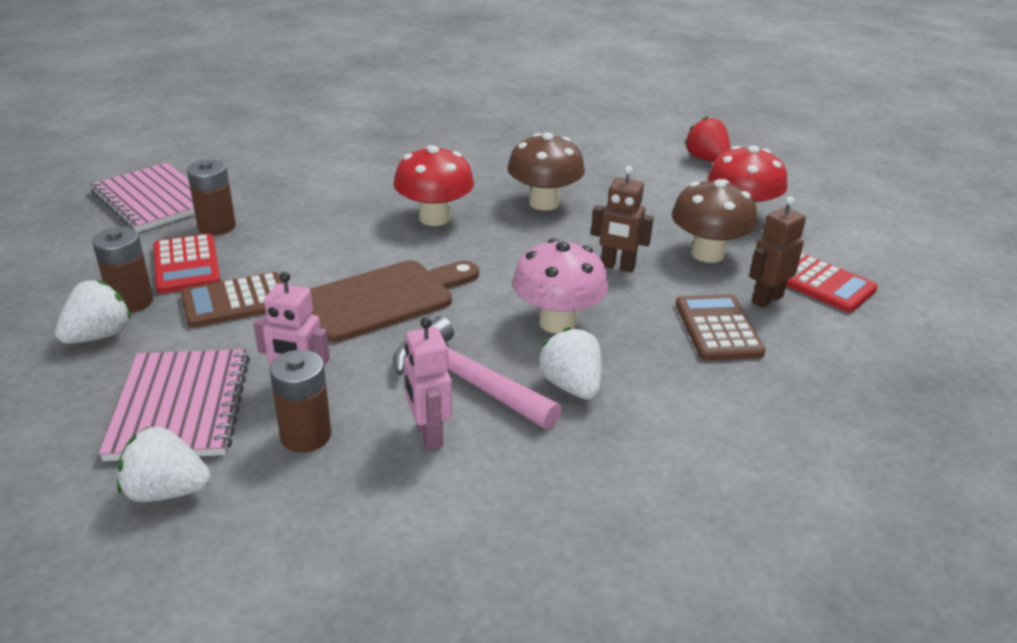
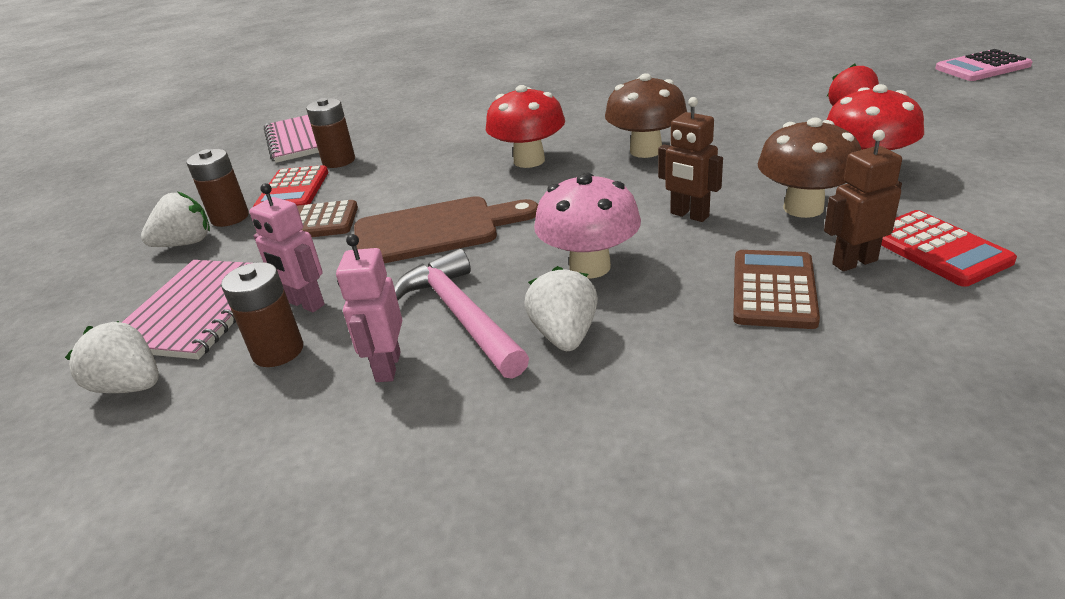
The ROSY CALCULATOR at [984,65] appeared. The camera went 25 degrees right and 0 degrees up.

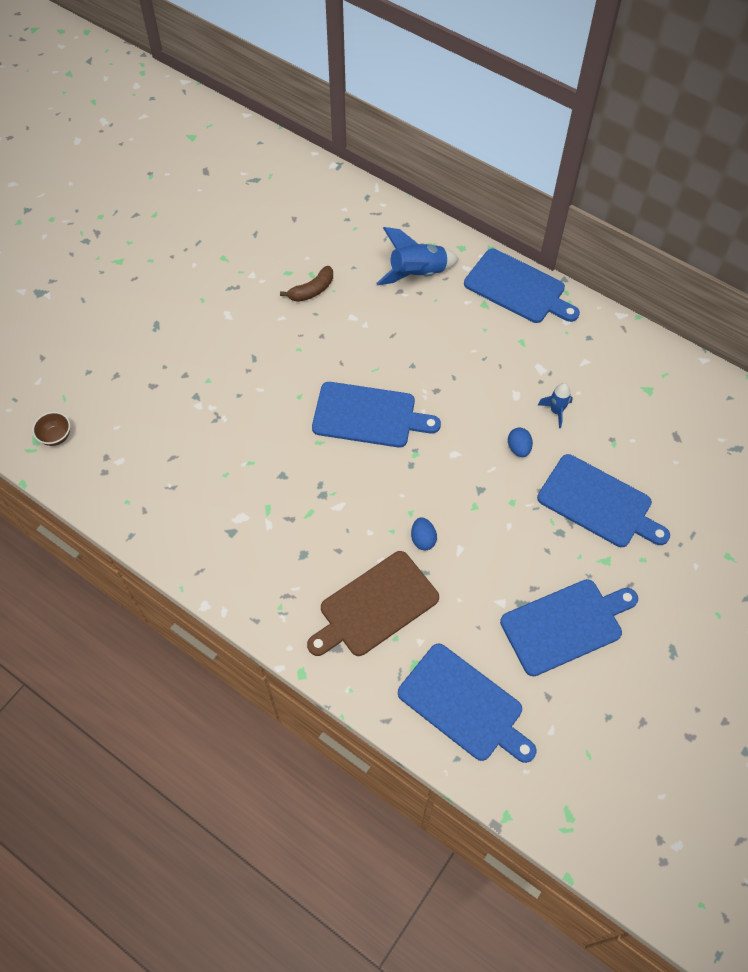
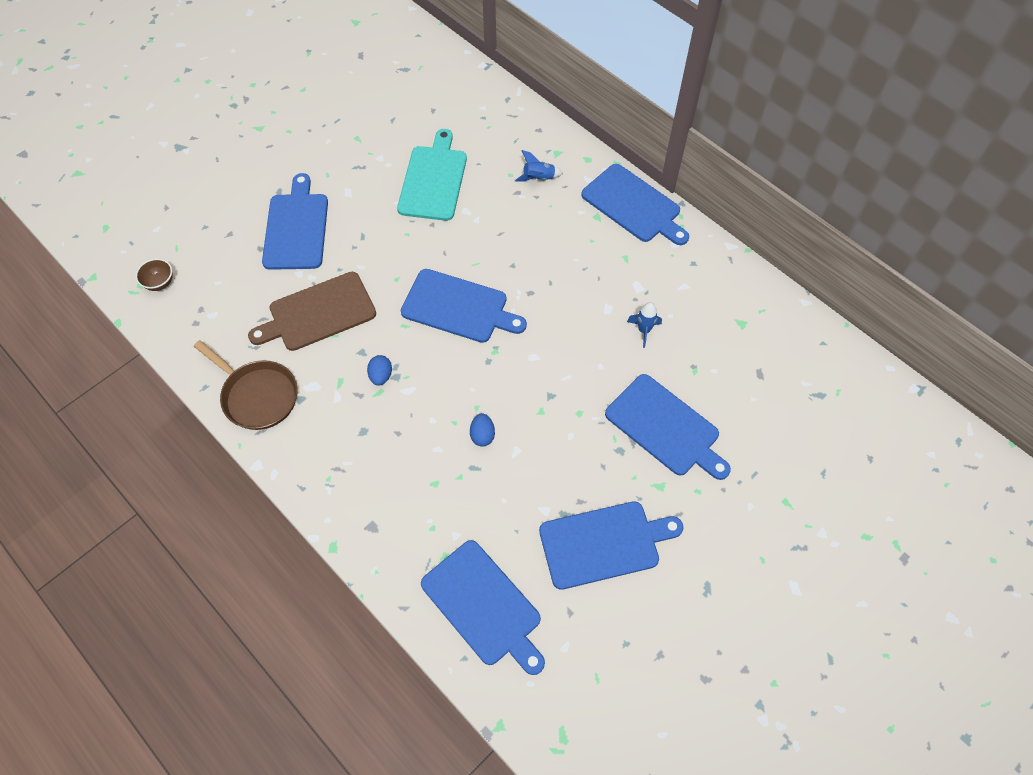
The BROWN BANANA FRUIT at [306,284] was replaced by the TURQUOISE CHOPPING BOARD at [432,175]. The BROWN CHOPPING BOARD moved from [373,603] to [312,311]. The BLUE SPACESHIP at [418,256] changed to 0.56 times the size. The BLUE TOY EGG moved from [520,442] to [379,370]. The BROWN SKILLET at [245,385] appeared. The BLUE CHOPPING BOARD at [295,221] appeared. The camera went 10 degrees right and 0 degrees up.

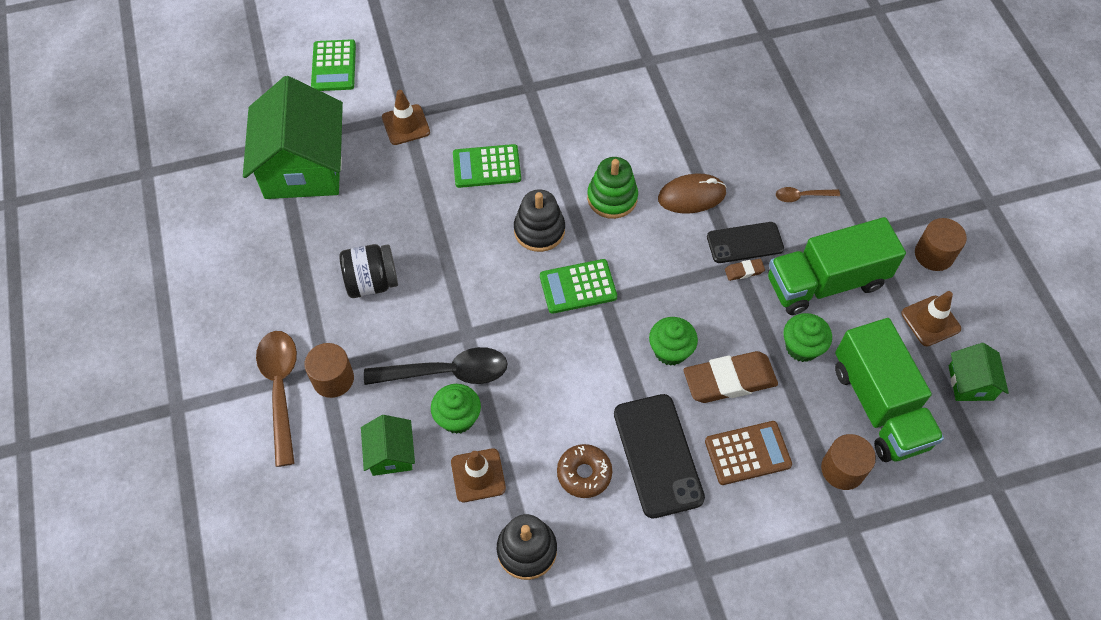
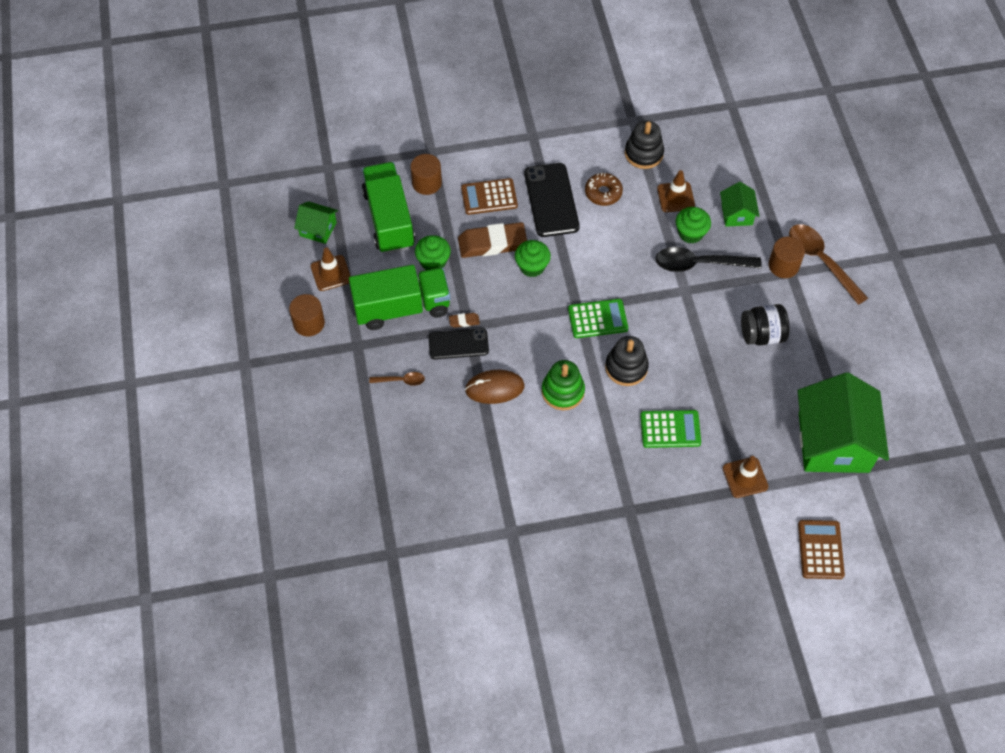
The BROWN TEASPOON at [276,399] turned 150 degrees clockwise. The EMERALD CALCULATOR at [333,65] became the BROWN CALCULATOR at [821,549]. The EMERALD HOUSE at [979,372] turned 75 degrees counterclockwise. The camera went 175 degrees left and 0 degrees up.

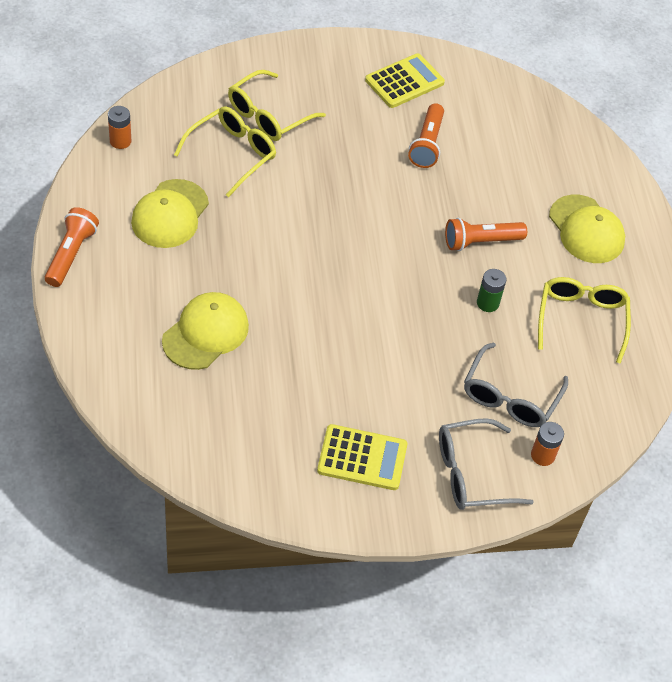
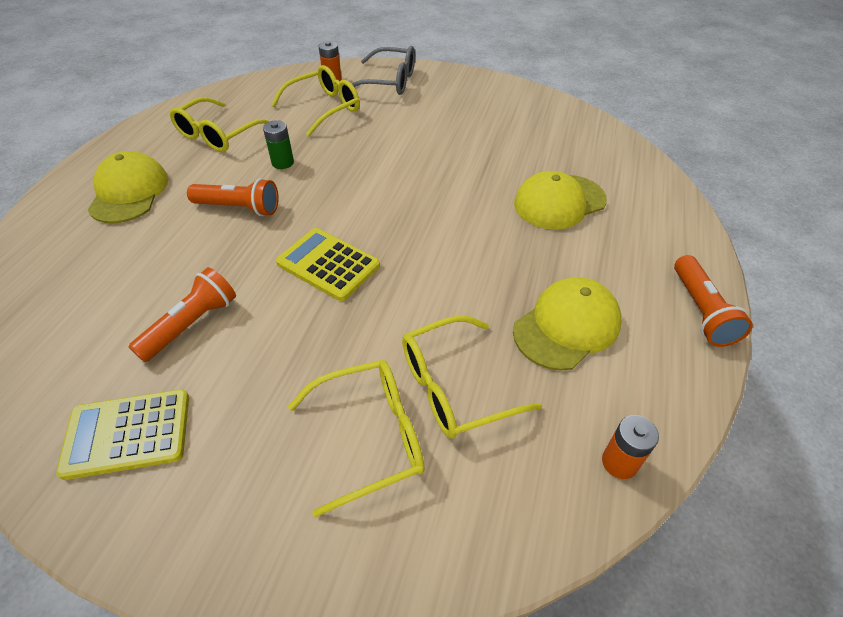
The ORANGE-COLOURED FLASHLIGHT at [72,247] turned 45 degrees counterclockwise. The YELLOW CALCULATOR moved from [362,457] to [328,264]. The GRAY EYEGLASSES at [516,385] became the YELLOW EYEGLASSES at [315,100]. The camera went 150 degrees left and 5 degrees down.

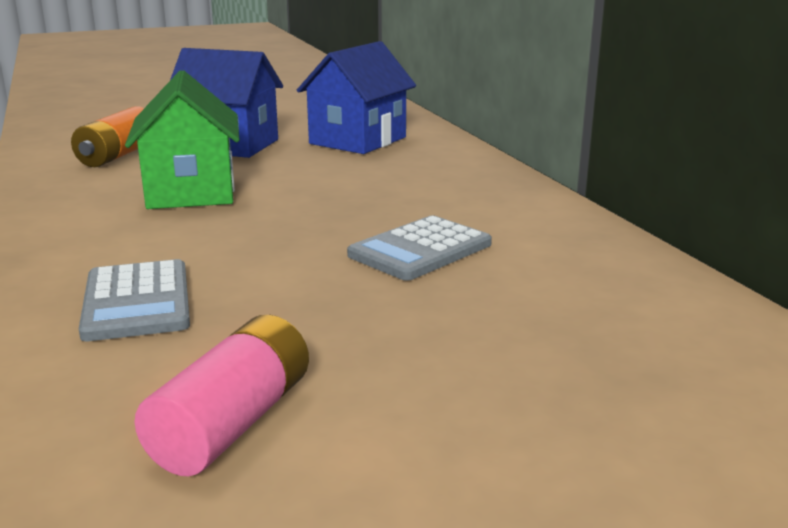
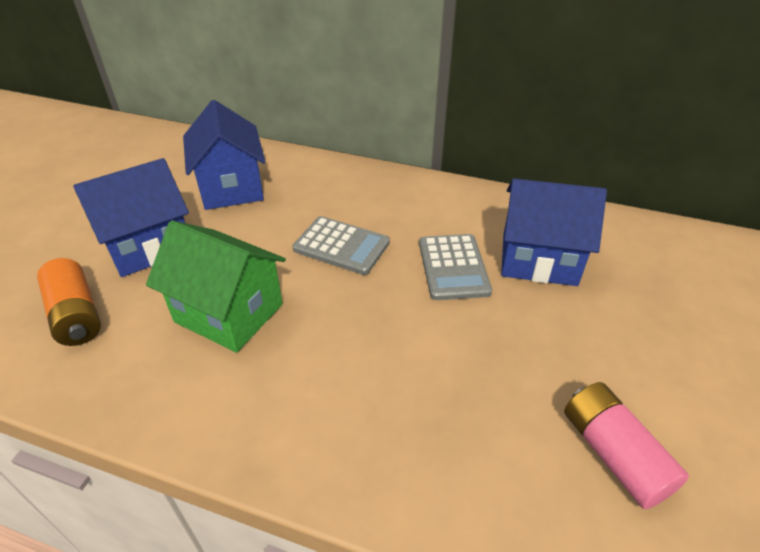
The GRAY CALCULATOR moved from [134,300] to [341,245]. The BLUE HOUSE at [554,232] appeared. The camera went 50 degrees left and 20 degrees up.

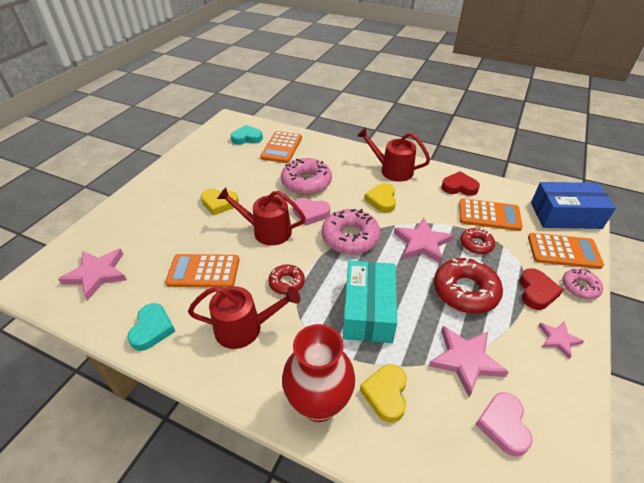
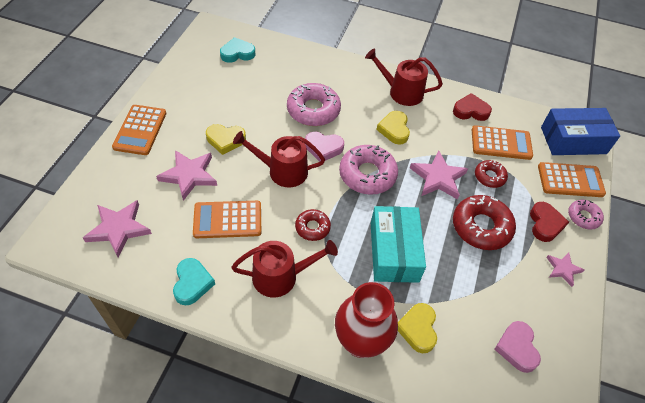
The ORANGE-COLOURED CALCULATOR moved from [281,147] to [139,130]. The ROSY FIVE-POINTED STAR moved from [469,361] to [186,175]. The camera went 10 degrees left and 10 degrees up.

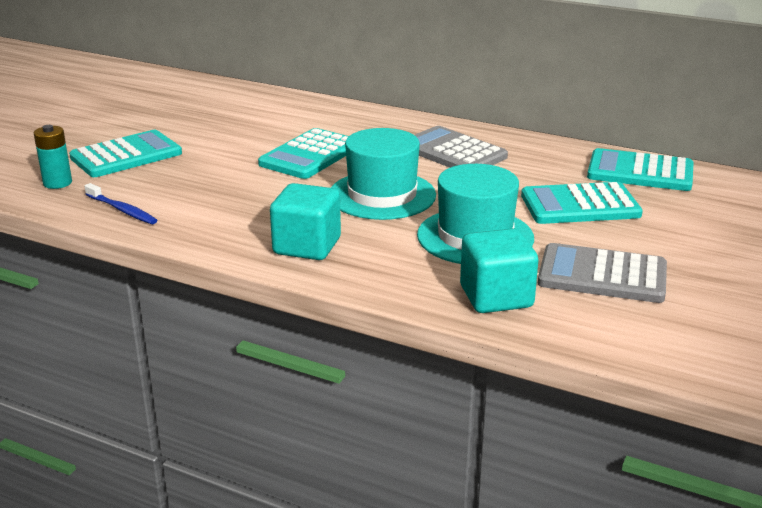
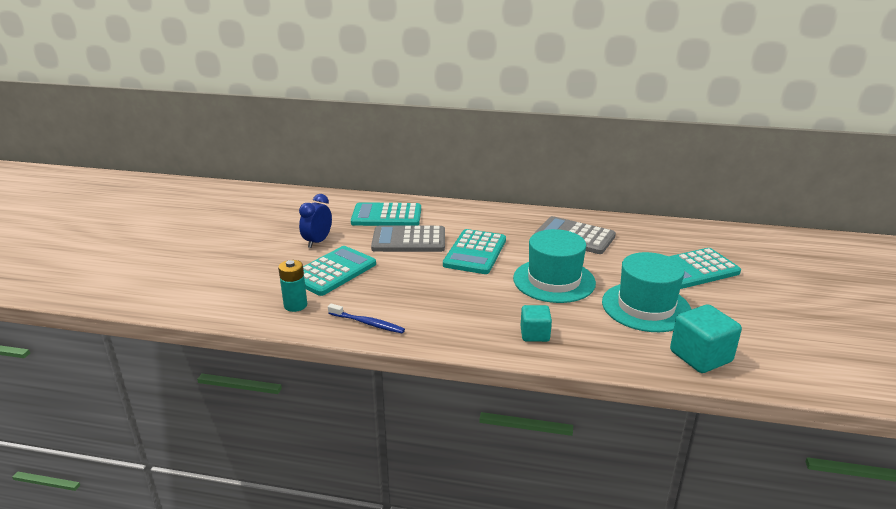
The TURQUOISE CUBE at [305,221] changed to 0.63 times the size. The GRAY CALCULATOR moved from [602,273] to [408,239]. The TURQUOISE CALCULATOR moved from [640,169] to [386,214]. The BLUE ALARM CLOCK at [315,221] appeared. The camera went 15 degrees left and 0 degrees up.

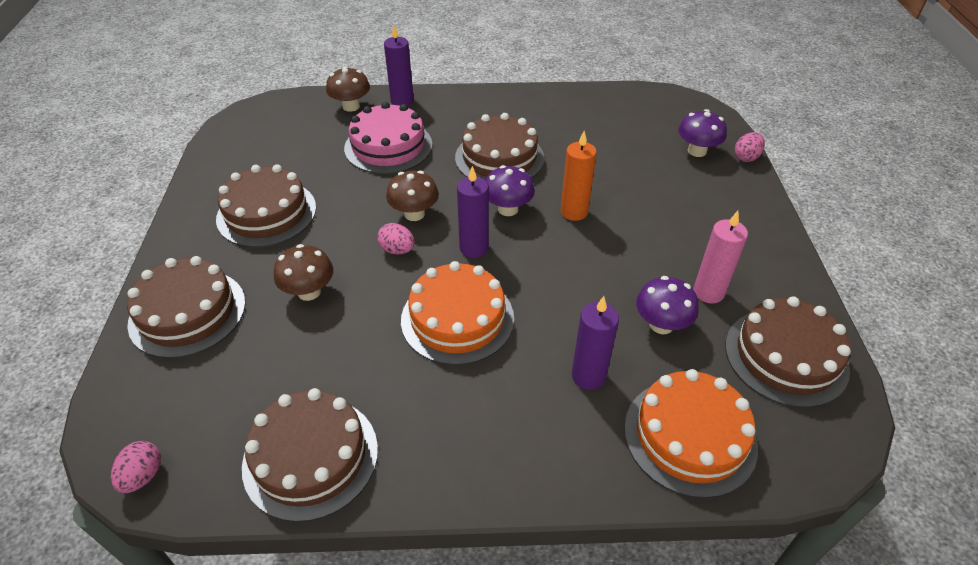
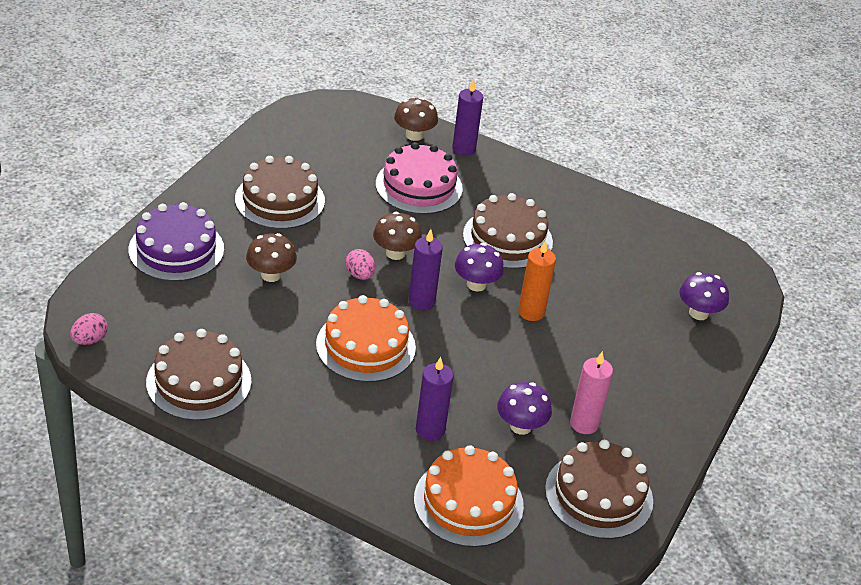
The BROWN GATEAU at [186,307] became the VIOLET GATEAU at [176,241]. The ROSY TOY EGG at [750,147] disappeared. The camera went 25 degrees right and 5 degrees down.

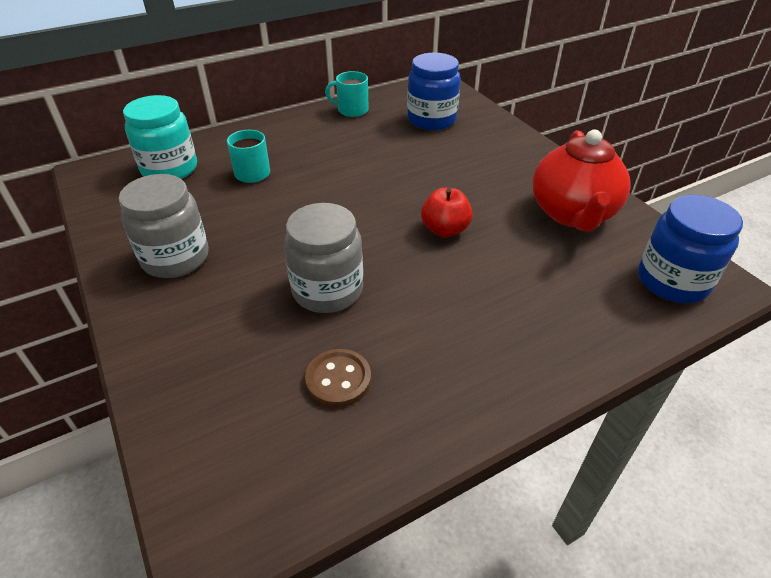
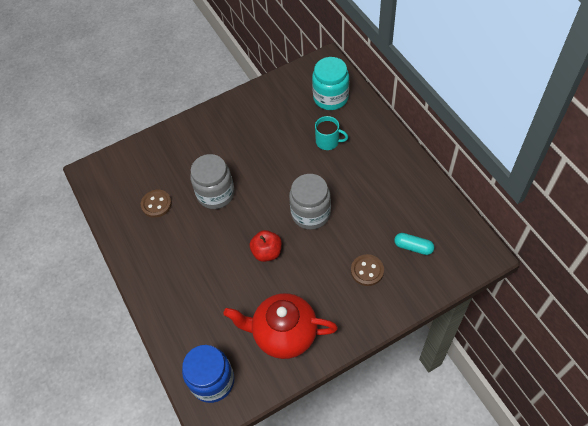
The GRAY PRESERVE JAR moved from [164,226] to [310,202]. The TURQUOISE COFFEE MUG at [346,94] disappeared. The BLUE PRESERVE JAR at [434,91] was replaced by the TURQUOISE PILL at [414,244]. The BROWN SEWING BUTTON at [367,270] appeared. The camera went 95 degrees right and 15 degrees up.

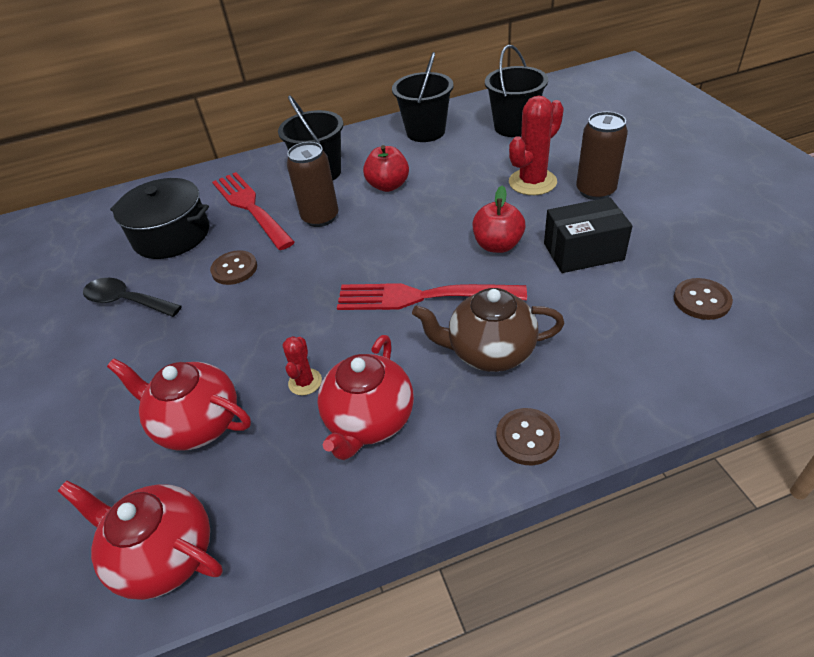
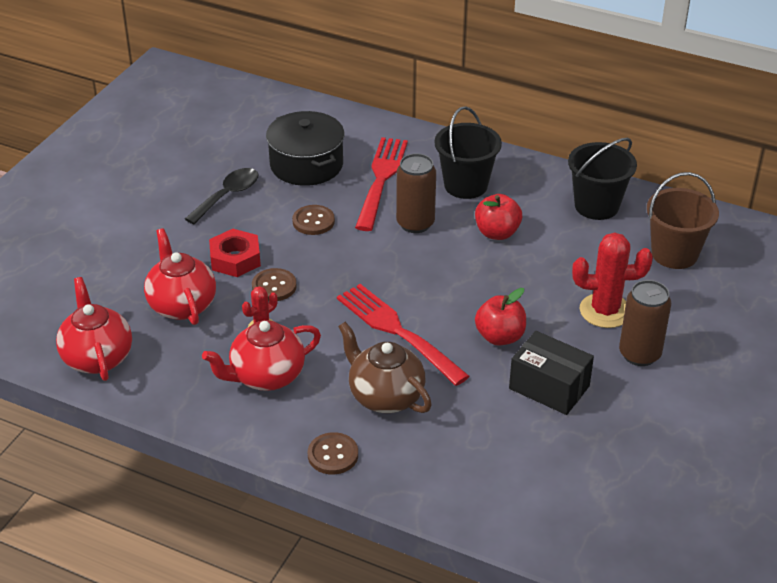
The JET-BLACK TEASPOON at [132,297] turned 60 degrees clockwise. The JET-BLACK PAIL at [516,91] became the BROWN PAIL at [683,220]. The BROWN SEWING BUTTON moved from [703,299] to [274,284]. The RED HEX NUT at [235,253] appeared. The camera went 40 degrees right and 5 degrees down.

